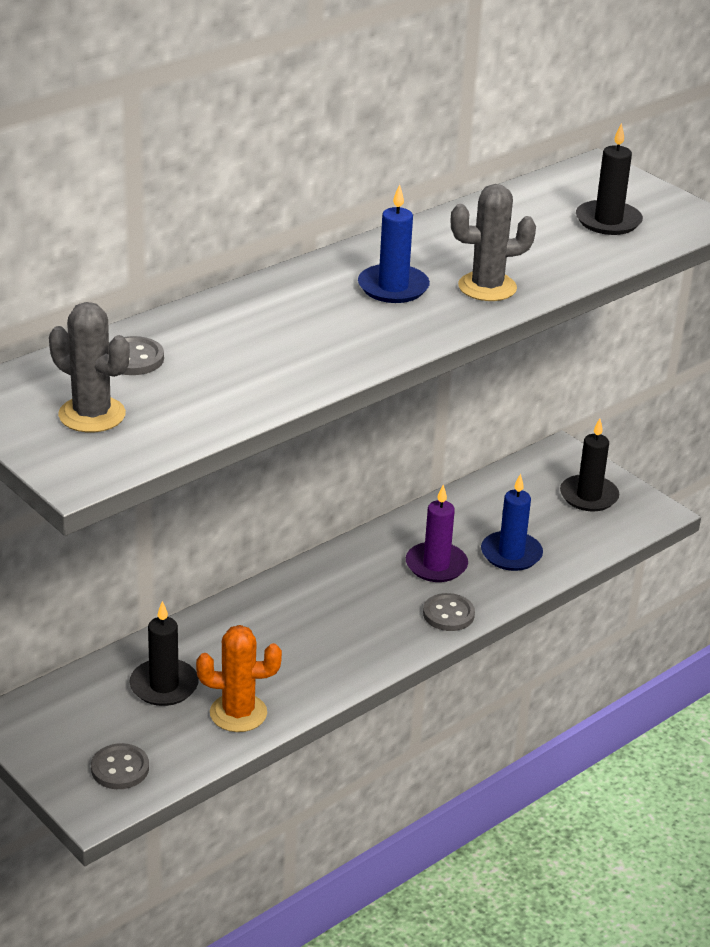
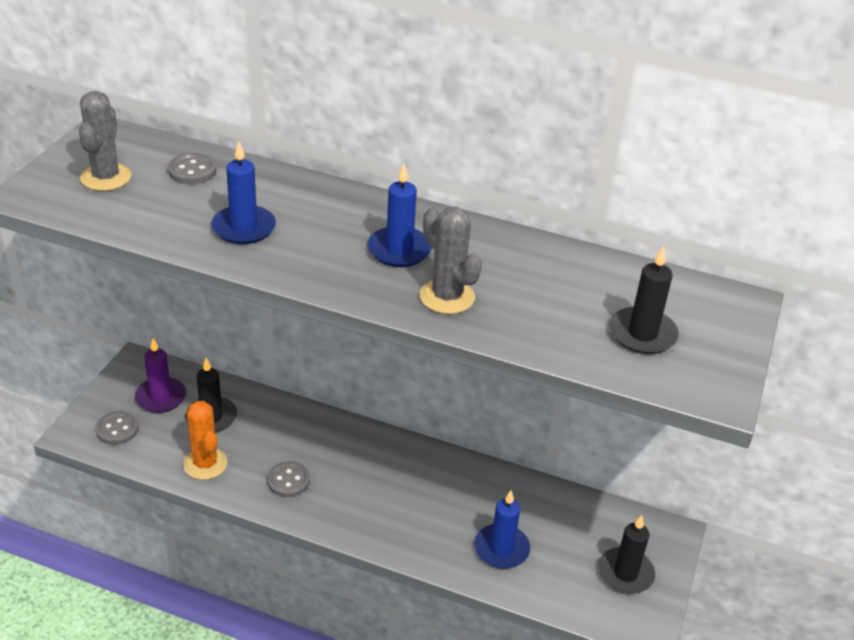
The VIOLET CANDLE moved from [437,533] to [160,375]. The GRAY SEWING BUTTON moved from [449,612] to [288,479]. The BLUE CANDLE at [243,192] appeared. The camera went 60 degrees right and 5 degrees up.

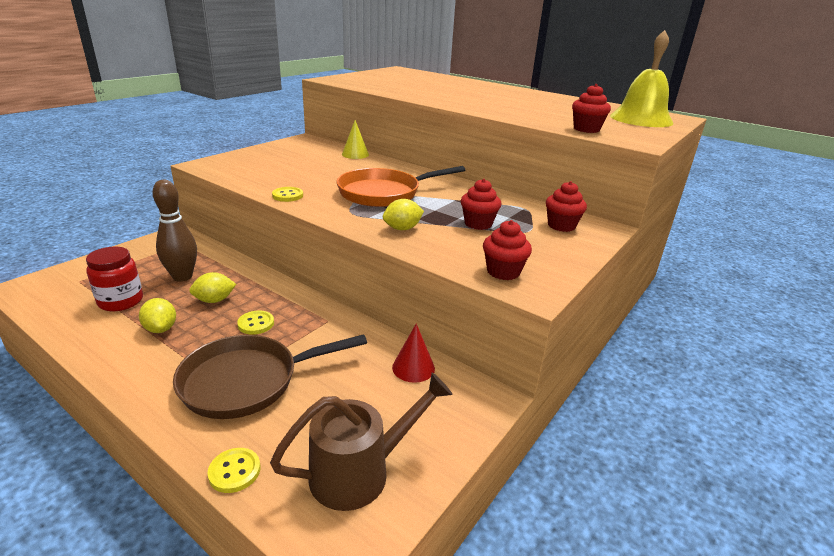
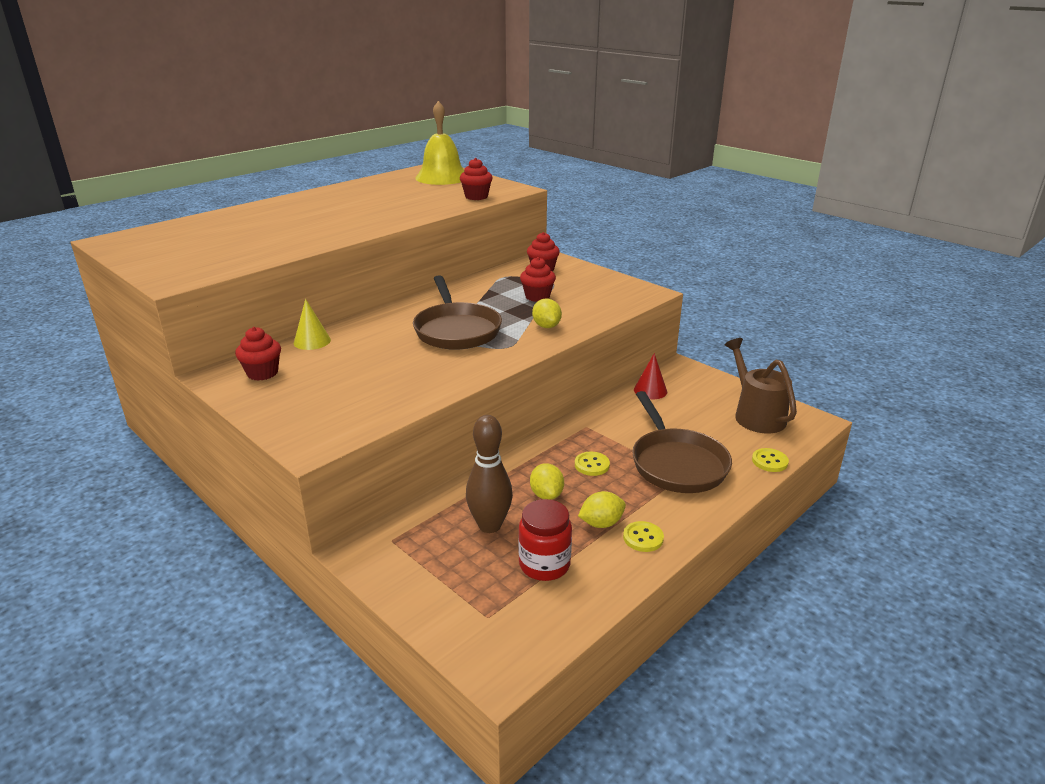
The YELLOW SEWING BUTTON moved from [287,194] to [643,536]. The ORANGE-COLOURED SKILLET at [401,186] became the BROWN SKILLET at [457,312]. The RED CUPCAKE moved from [507,250] to [258,354]. The camera went 80 degrees left and 0 degrees up.

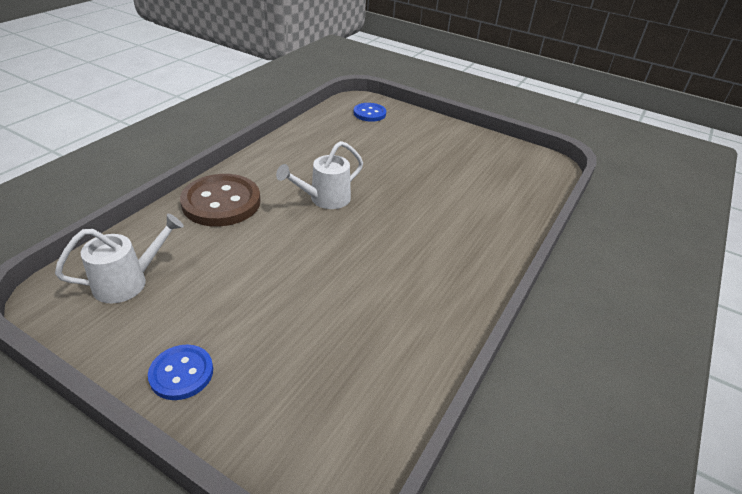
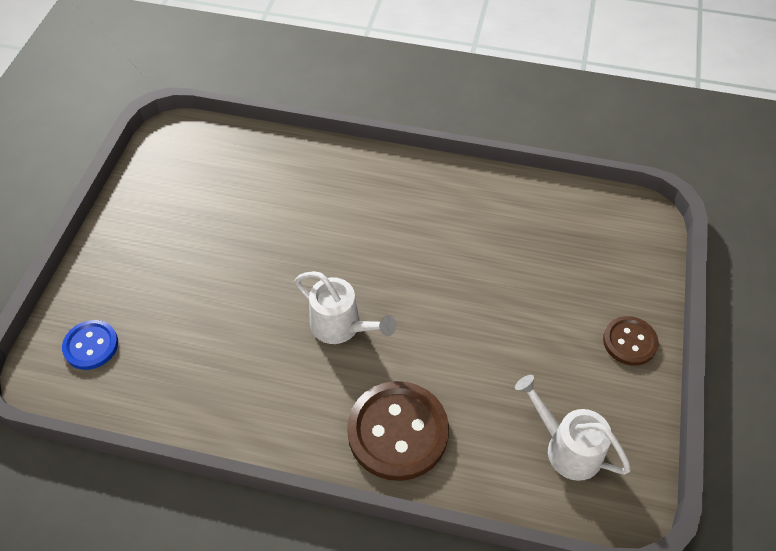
The BLUE SEWING BUTTON at [180,372] became the BROWN SEWING BUTTON at [631,341]. The camera went 105 degrees left and 15 degrees up.

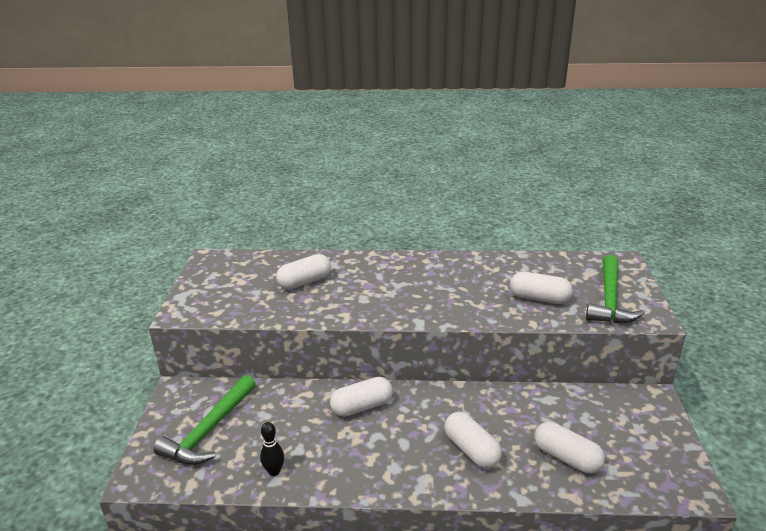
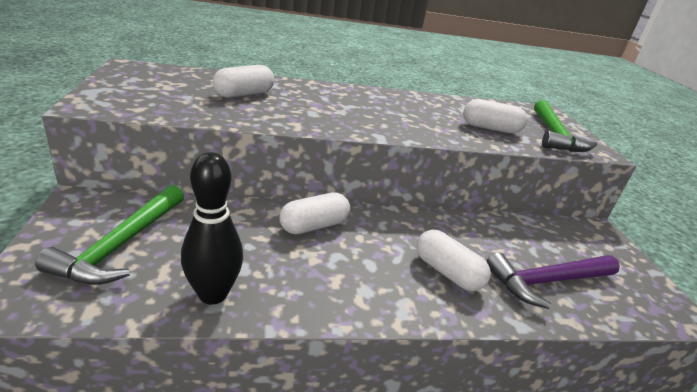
The JET-BLACK TENPIN at [272,449] changed to 1.82 times the size. The WHITE PILL at [570,447] was replaced by the VIOLET CLAW HAMMER at [553,281]. The camera went 15 degrees left and 0 degrees up.

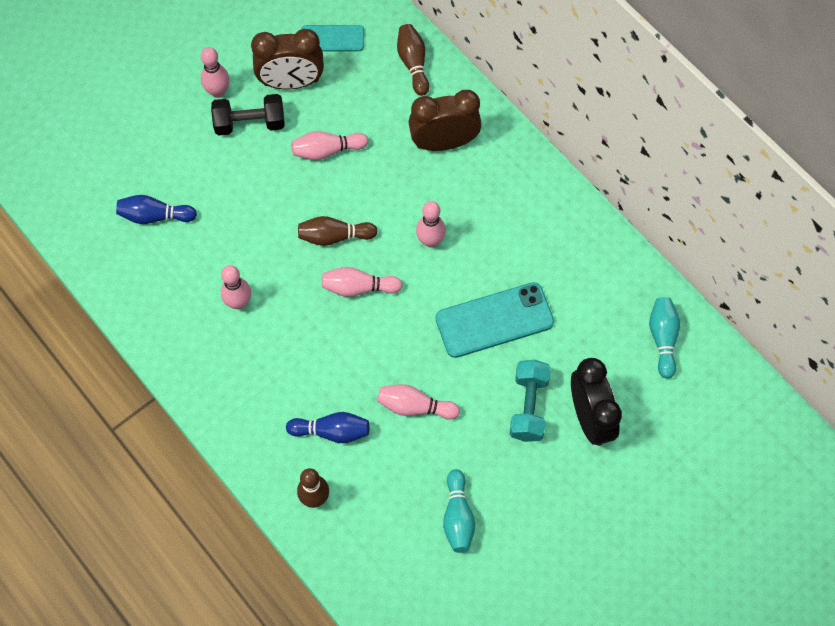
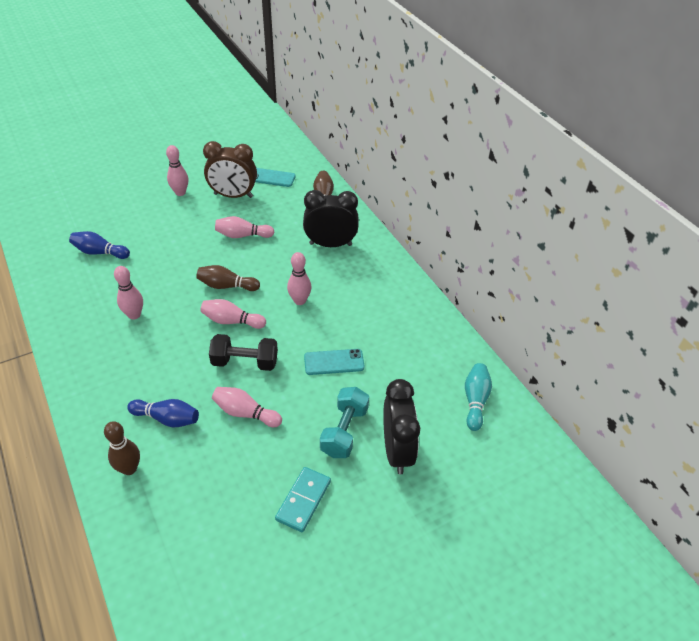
The JET-BLACK FREE WEIGHT moved from [248,114] to [243,352]. The BROWN ALARM CLOCK at [445,120] became the JET-BLACK ALARM CLOCK at [331,218]. The TURQUOISE PHONE at [495,320] changed to 0.61 times the size. The TURQUOISE TENPIN at [459,511] disappeared. The TURQUOISE DOMINO at [303,499] appeared. The camera went 10 degrees right and 20 degrees down.

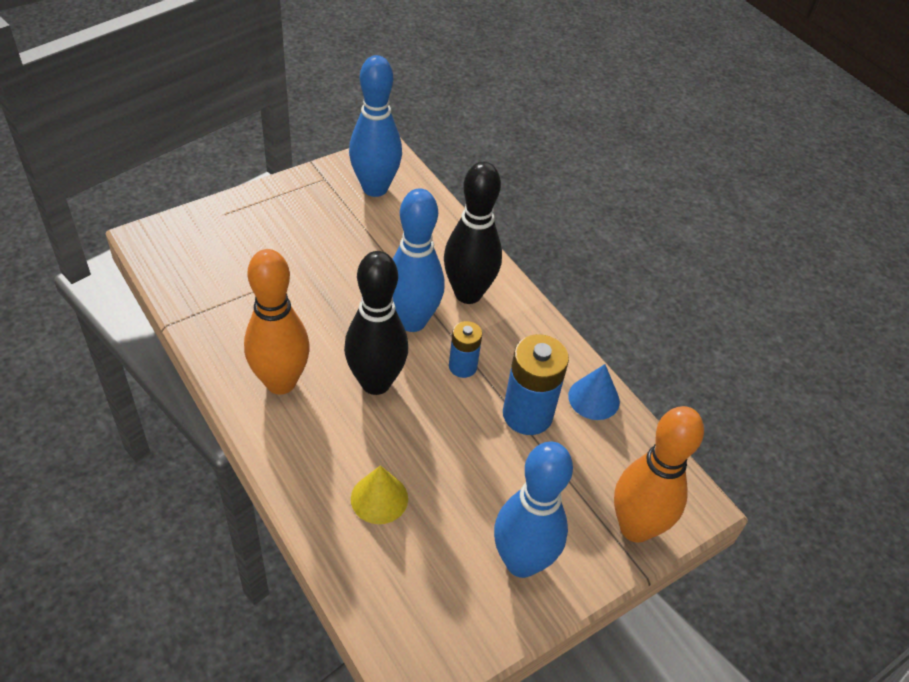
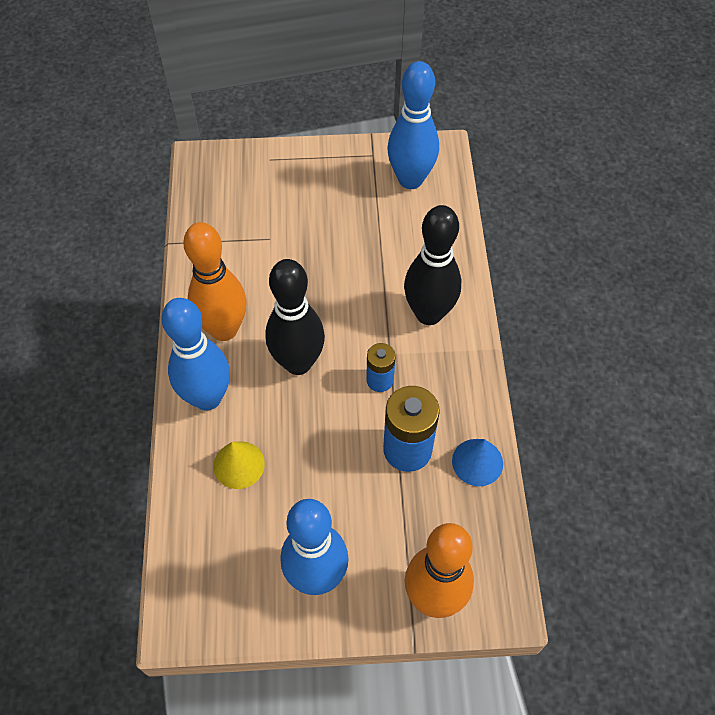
The BLUE TENPIN moved from [419,260] to [196,354]. The camera went 35 degrees right and 10 degrees up.

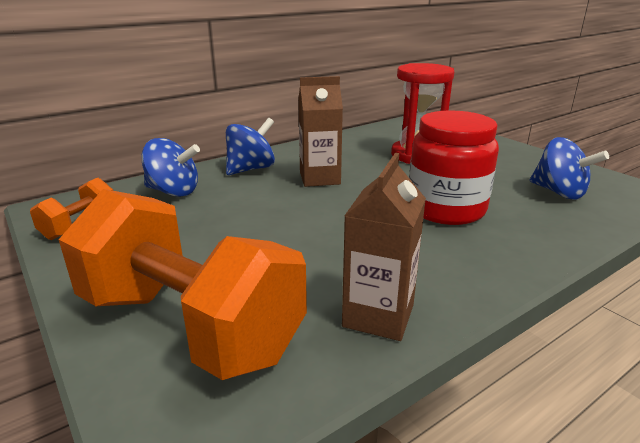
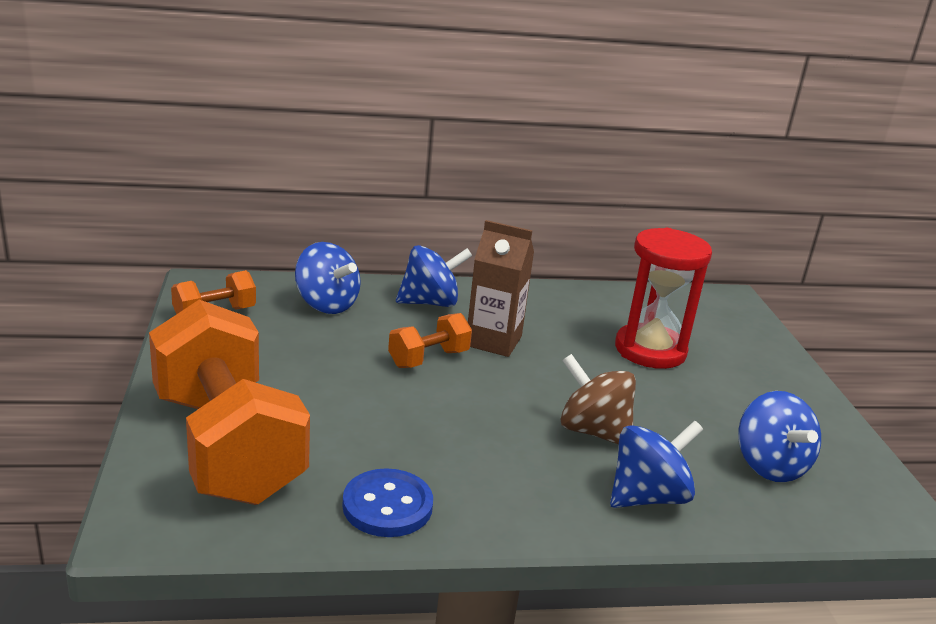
The BROWN JUICE CARTON at [384,247] was replaced by the BLUE SEWING BUTTON at [387,502]. The RED PRESERVE JAR at [454,167] was replaced by the BROWN TOY TOP at [598,399]. The ORANGE-COLOURED FREE WEIGHT at [430,340] appeared. The BLUE TOY TOP at [656,464] appeared. The camera went 25 degrees right and 0 degrees up.

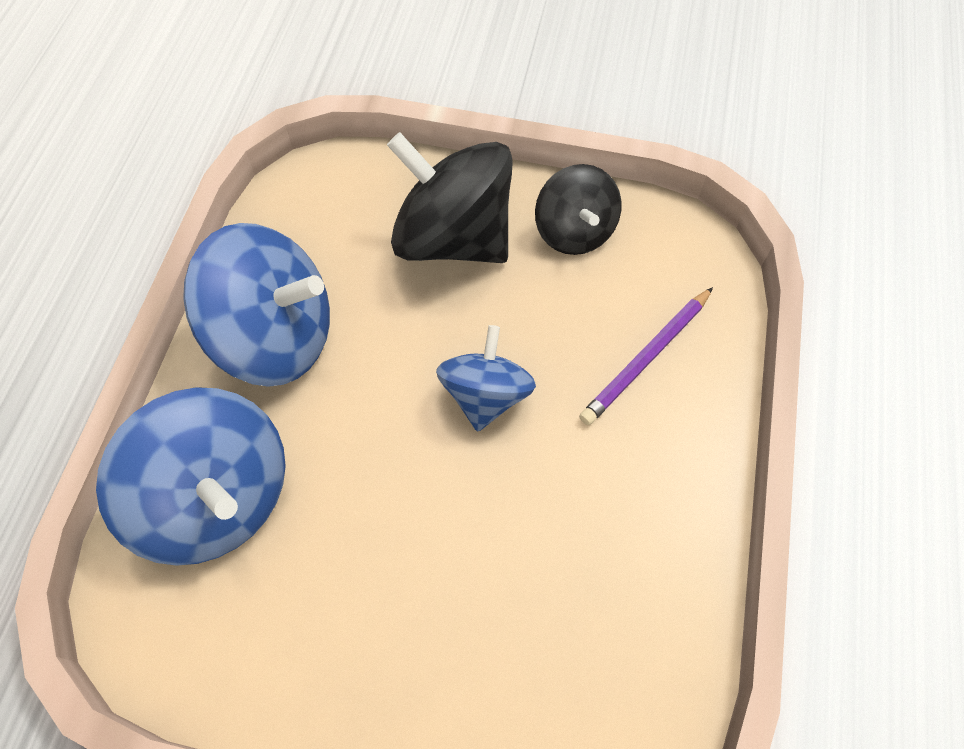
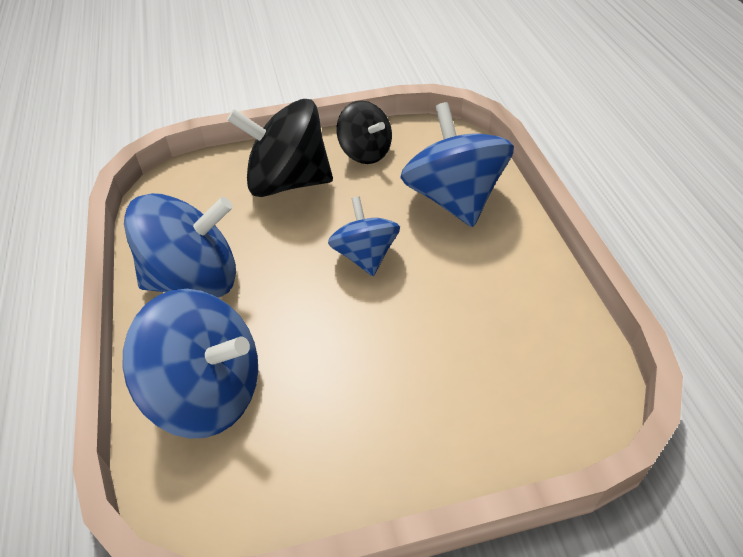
The VIOLET LEAD PENCIL at [646,356] was replaced by the BLUE TOY TOP at [457,164]. The camera went 25 degrees left and 15 degrees down.

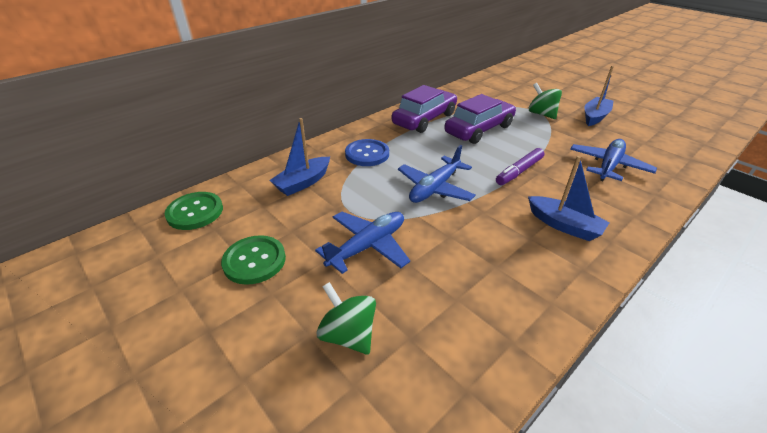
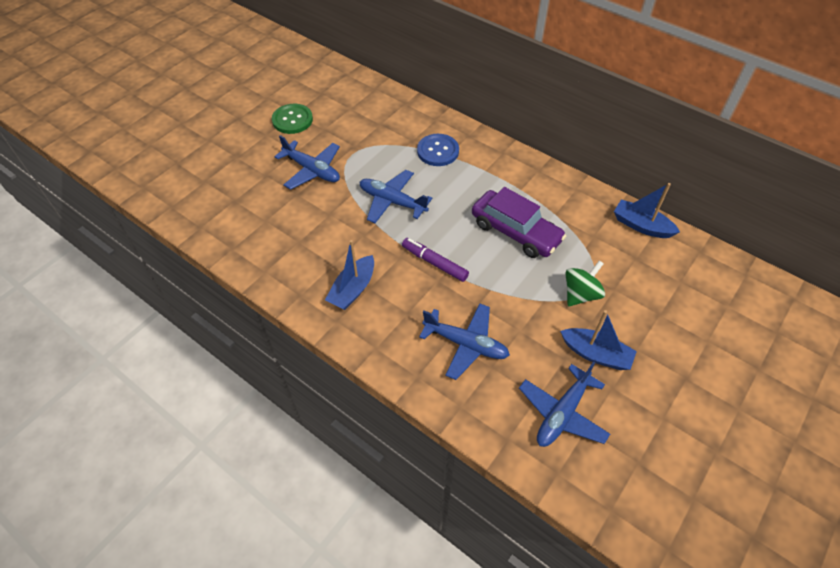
The EMERALD SEWING BUTTON at [194,211] disappeared. The BLUE SAILBOAT moved from [299,157] to [647,210]. The EMERALD TOY TOP at [346,318] disappeared. The VIOLET TOY CAR at [424,109] disappeared. The BLUE AEROPLANE at [564,404] appeared. The camera went 80 degrees right and 15 degrees up.

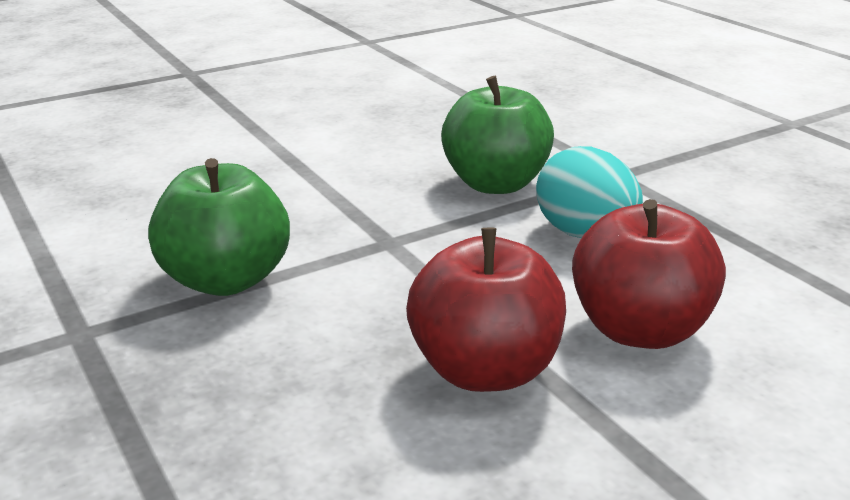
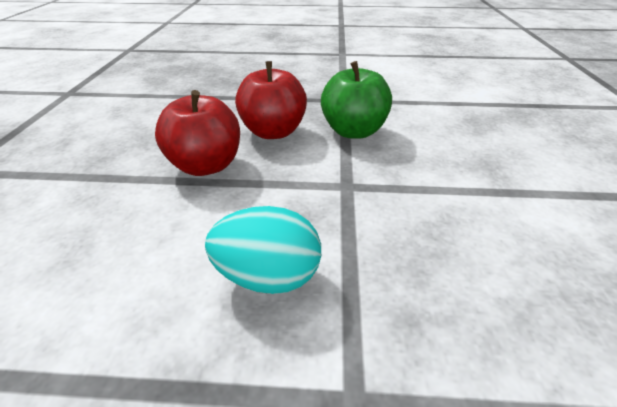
The EMERALD APPLE at [497,135] disappeared. The RED APPLE moved from [649,274] to [271,100]. The camera went 125 degrees right and 10 degrees up.

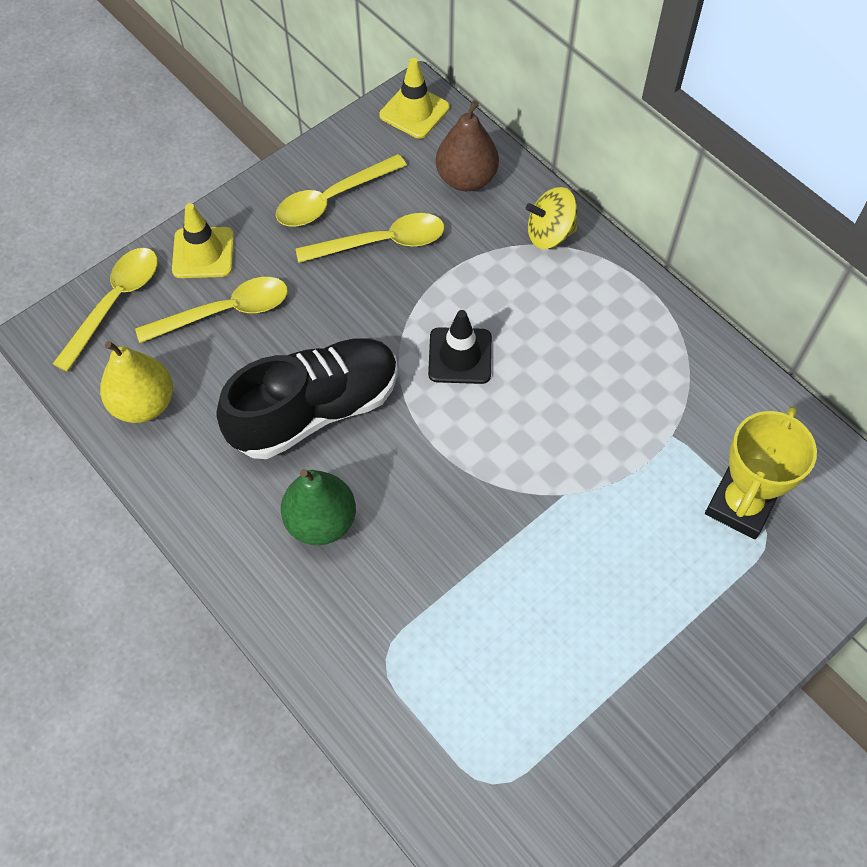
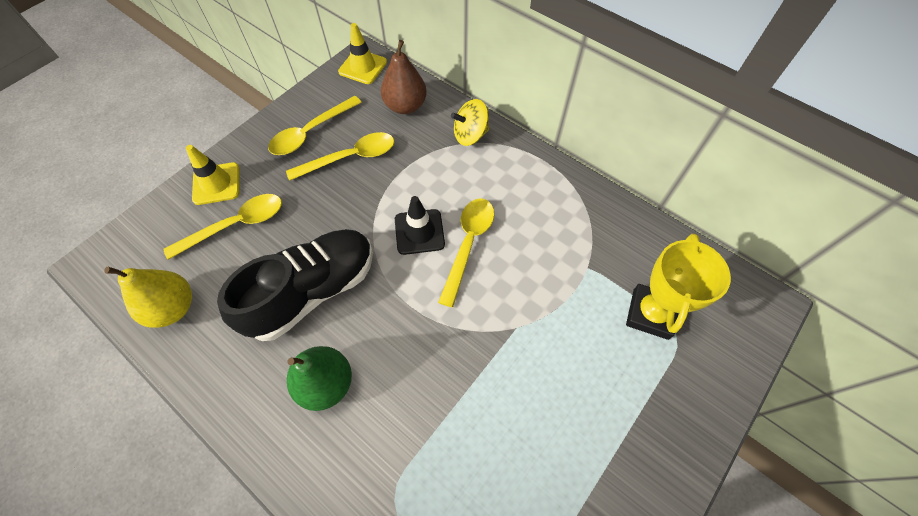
The YELLOW TEASPOON moved from [105,310] to [466,252]. The camera went 10 degrees left and 0 degrees up.

